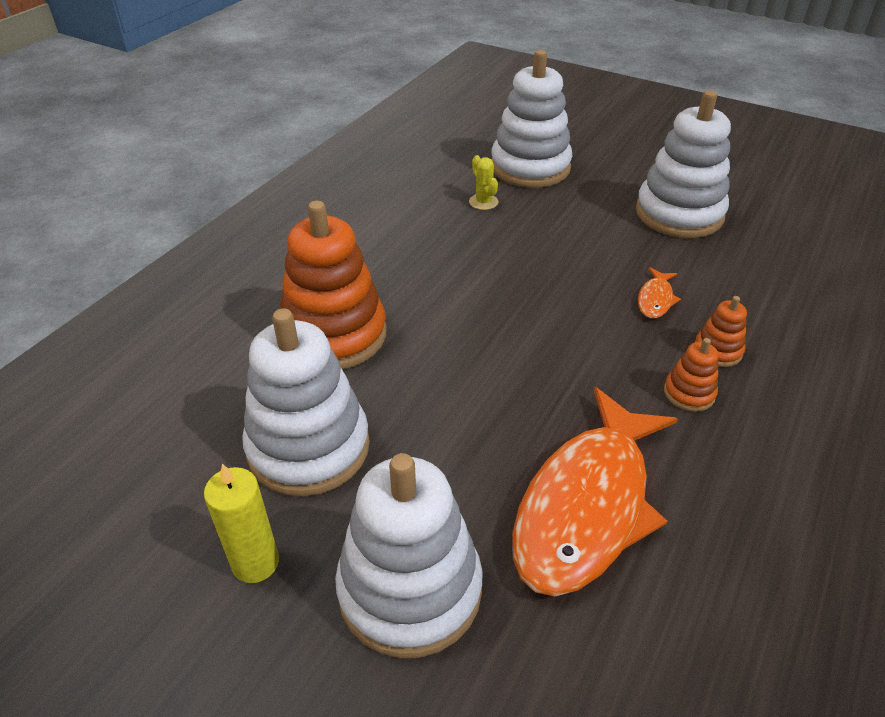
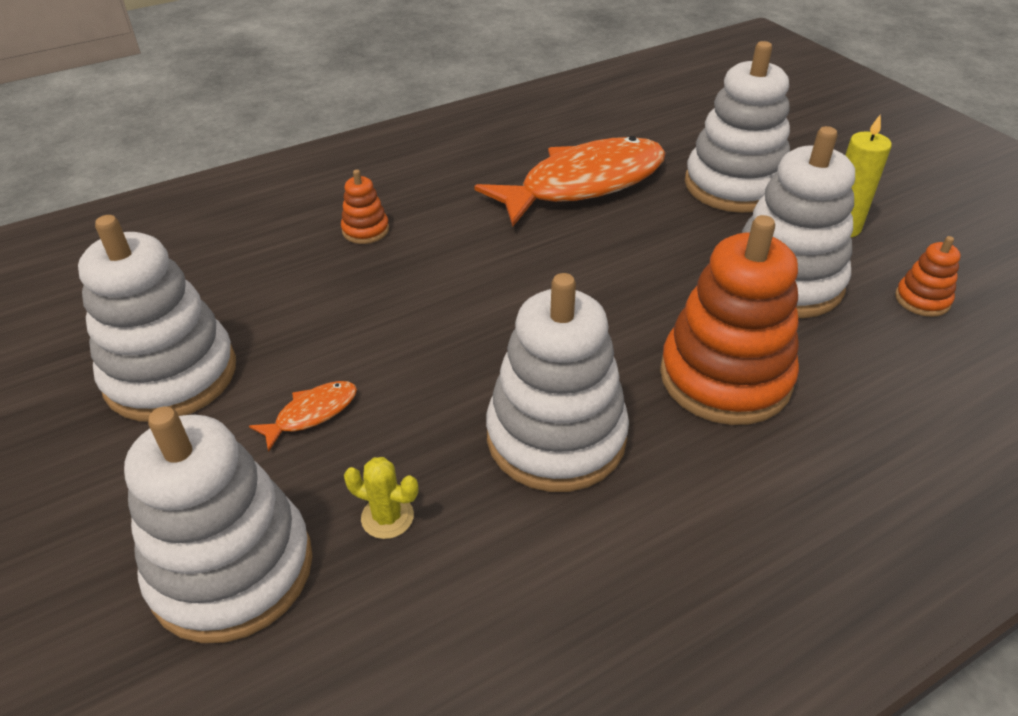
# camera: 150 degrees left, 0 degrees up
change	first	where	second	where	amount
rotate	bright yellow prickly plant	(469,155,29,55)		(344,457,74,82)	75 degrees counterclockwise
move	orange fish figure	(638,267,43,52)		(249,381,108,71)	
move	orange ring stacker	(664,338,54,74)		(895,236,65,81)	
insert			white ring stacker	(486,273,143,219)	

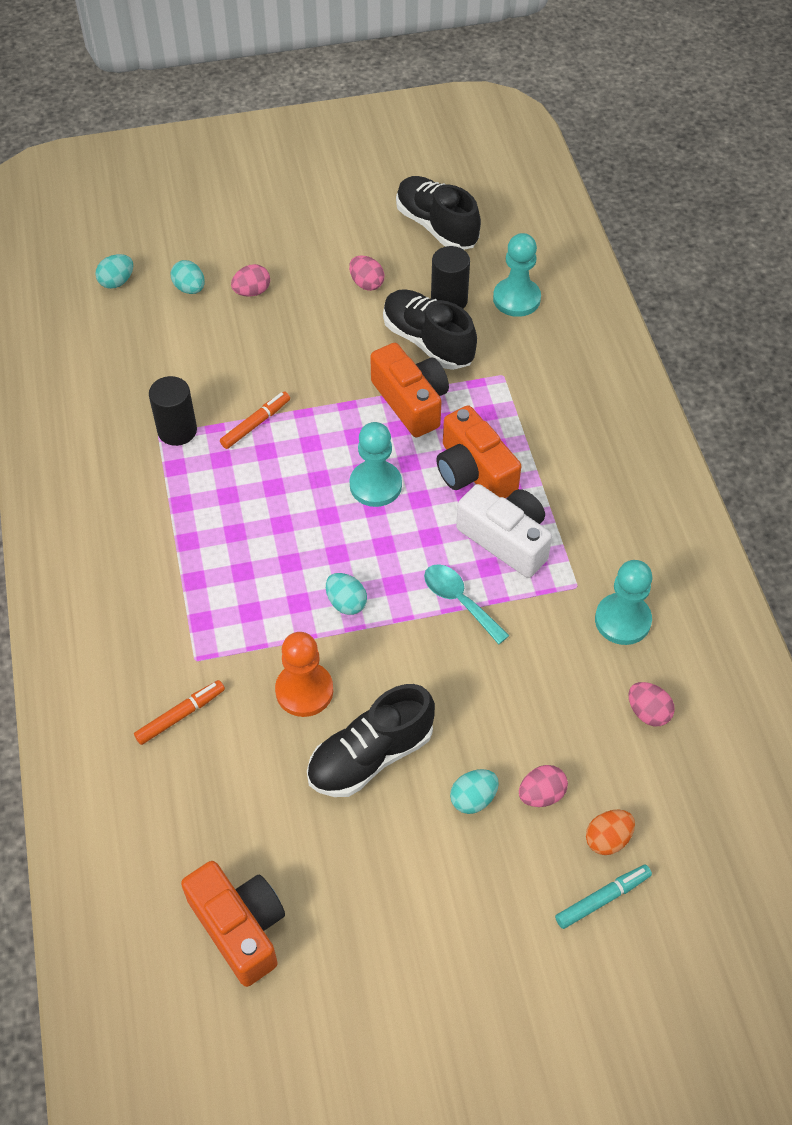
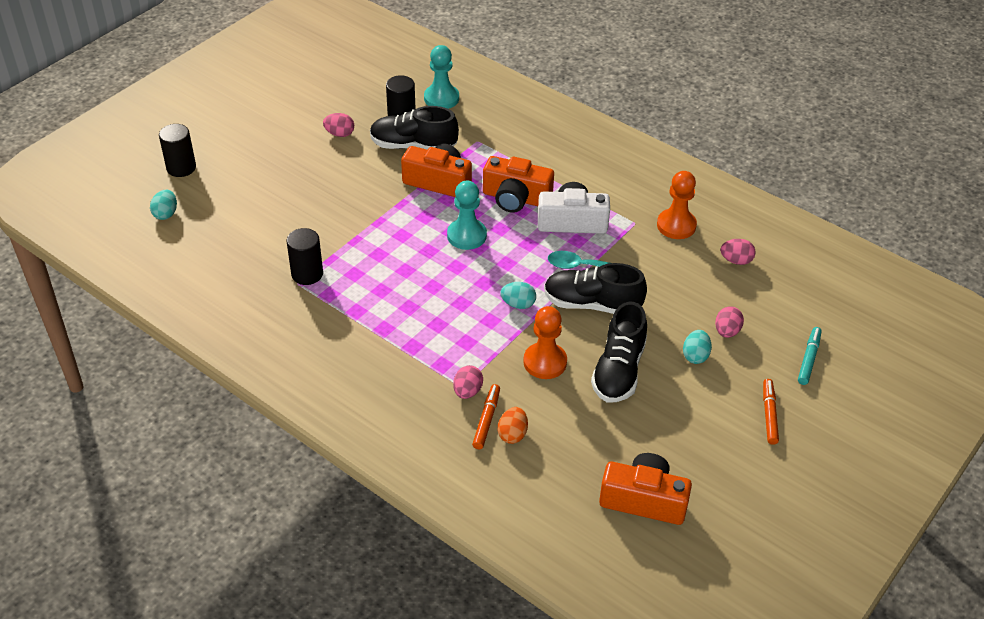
# camera: 40 degrees left, 10 degrees down
change	first	where	second	where	amount
delete	aqua egg	(171,260,34,34)			
move	orange felt pen	(220,392,70,57)		(763,379,16,66)	
move	pink egg	(231,264,39,33)		(453,365,30,34)	
move	ebony sneaker	(396,176,85,74)		(544,263,103,51)	
move	orange egg	(586,810,49,45)		(498,407,30,37)	
recolor	aqua chess pawn	(595,560,57,85)	orange chess pawn	(657,171,40,68)	
insert			ebony solid cylinder	(159,124,37,53)	

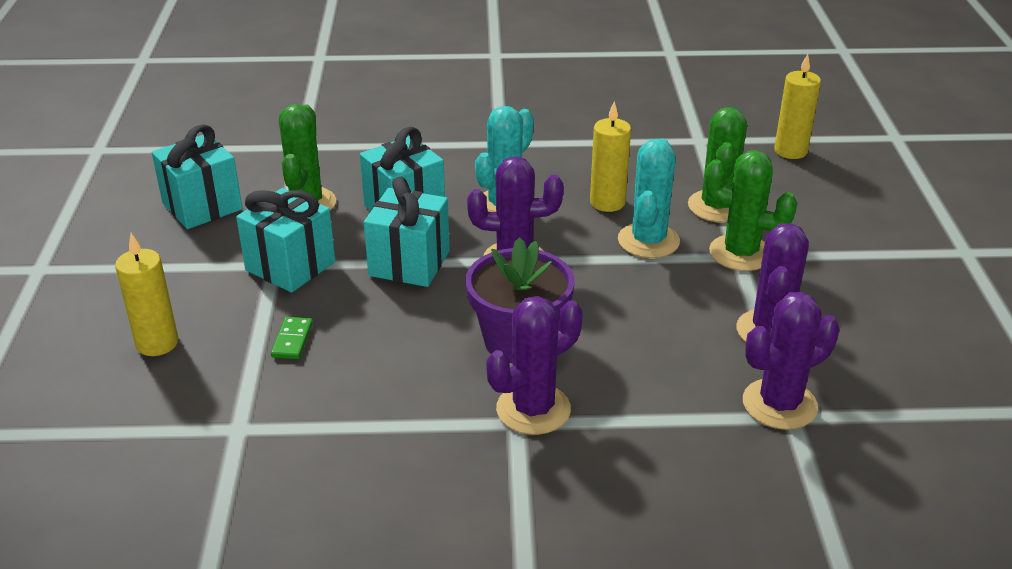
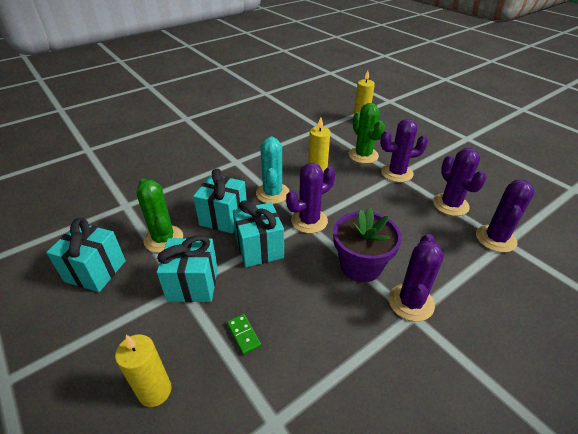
# camera: 35 degrees left, 5 degrees up
change	first	where	second	where	amount
delete	aqua prickly plant	(618,139,62,119)			
recolor	green prickly plant	(705,150,92,121)	purple prickly plant	(380,119,48,63)	

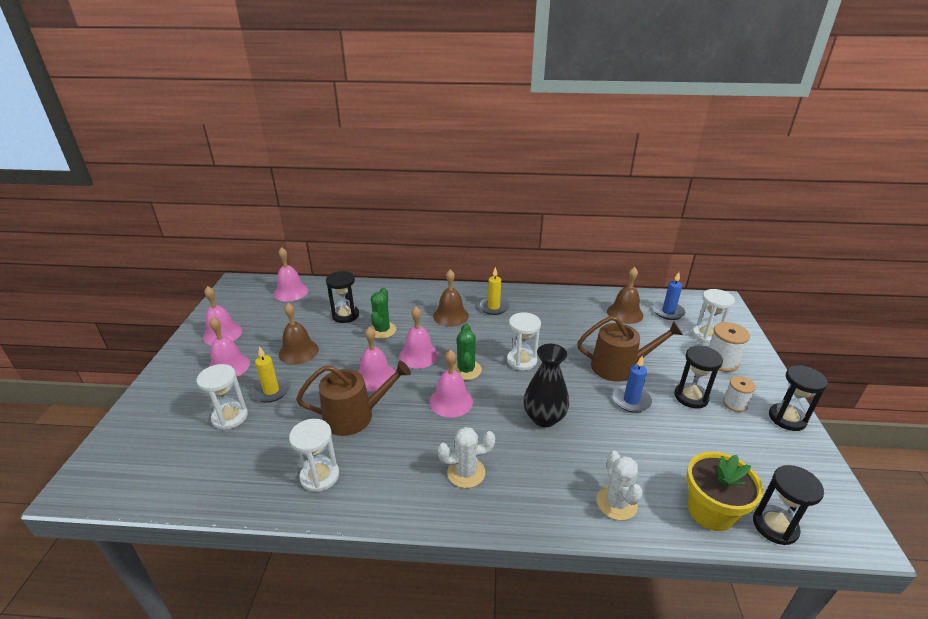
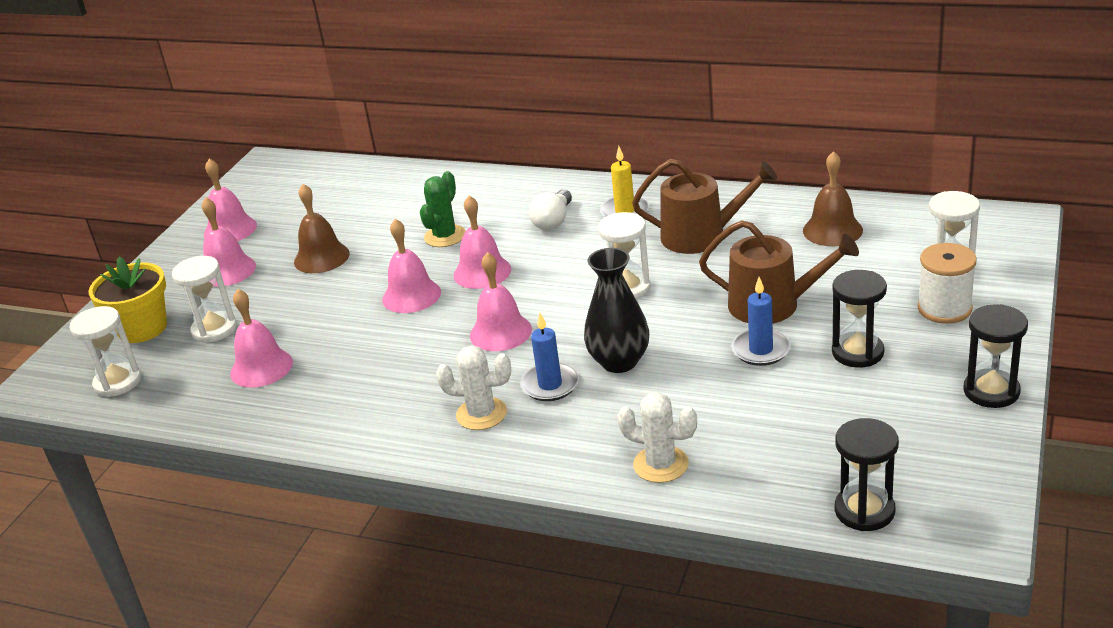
# camera: 20 degrees right, 0 degrees up
change	first	where	second	where	amount
delete	bright yellow candle	(251,346,39,56)			
move	pink school bell	(274,247,34,55)		(230,289,63,98)	
move	white sandglass	(289,419,50,73)		(69,306,72,91)	
move	brown watering pot	(296,361,115,75)		(632,159,145,95)	
delete	ebony sandglass	(326,271,33,52)			
replace	brown school bell	(433,269,36,58)	white light bulb	(529,189,43,41)	
delete	green prickly plant	(453,324,29,56)			
rotate	white prickly plant	(596,451,47,69)		(617,392,80,91)	75 degrees counterclockwise
move	cobalt candle	(653,272,33,48)		(520,313,59,88)	
move	bright yellow plant pot	(686,451,77,80)		(89,256,78,87)	
delete	white reel of thread	(723,376,33,36)			

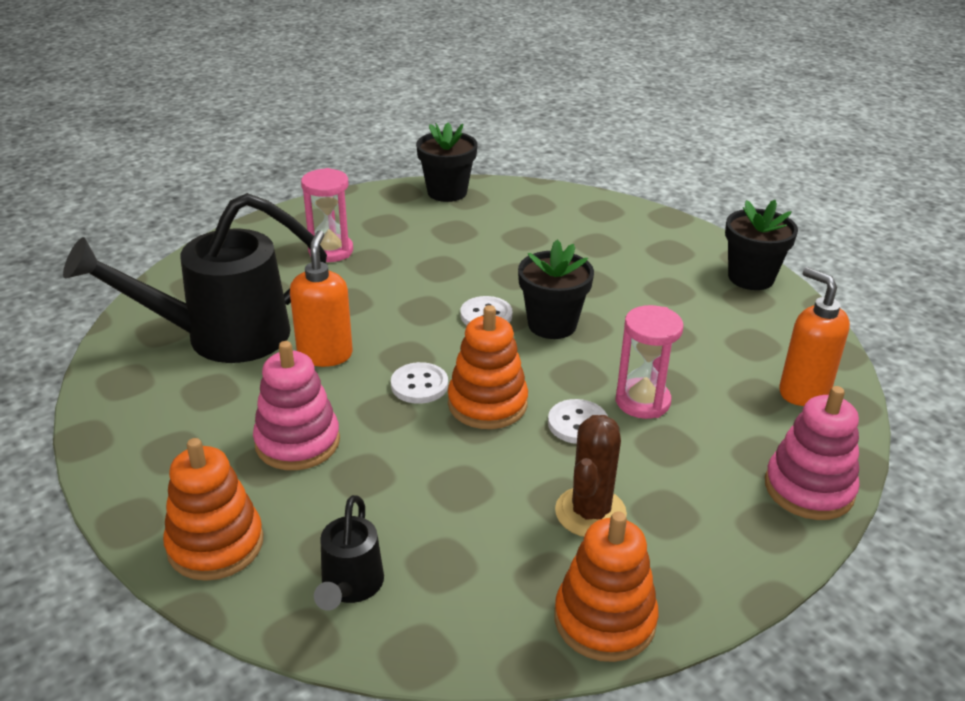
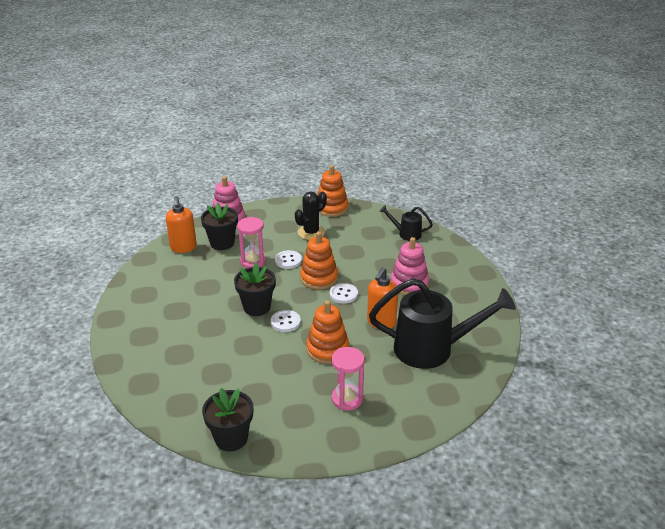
# camera: 155 degrees left, 0 degrees up
change	first	where	second	where	amount
move	orange ring stacker	(163,438,100,143)		(306,300,43,64)	
rotate	ebony watering pot	(314,495,70,116)		(379,205,54,36)	105 degrees counterclockwise
recolor	brown prickly plant	(555,415,72,122)	ebony prickly plant	(295,191,32,49)	
move	ebony plant pot	(725,200,73,90)		(201,203,37,47)	

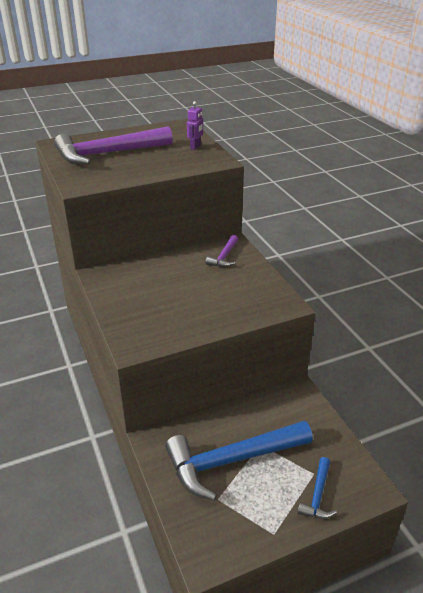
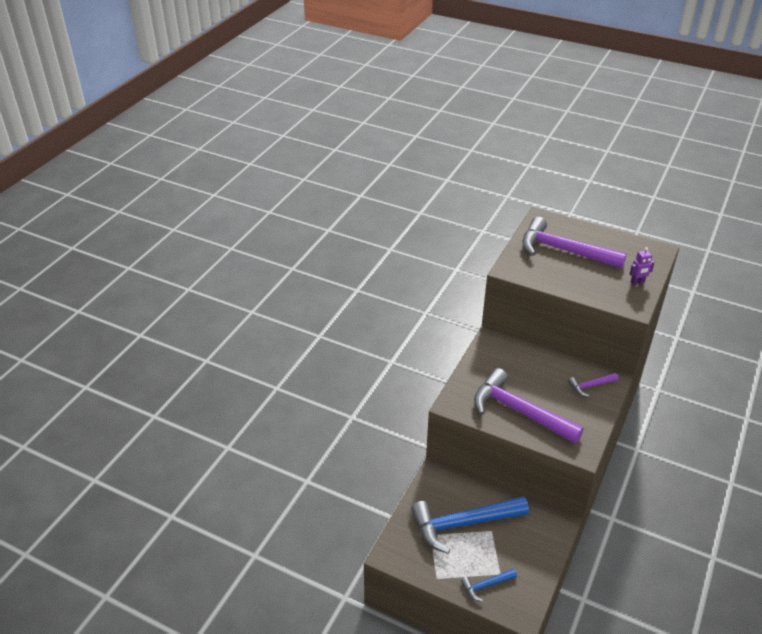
# camera: 50 degrees right, 5 degrees up
change	first	where	second	where	amount
rotate	cobalt claw hammer	(165,421,148,80)		(411,496,118,58)	45 degrees counterclockwise
insert			purple claw hammer	(474,368,110,76)	

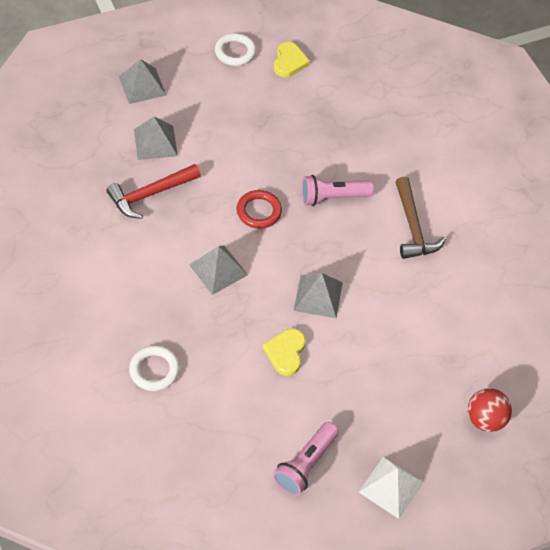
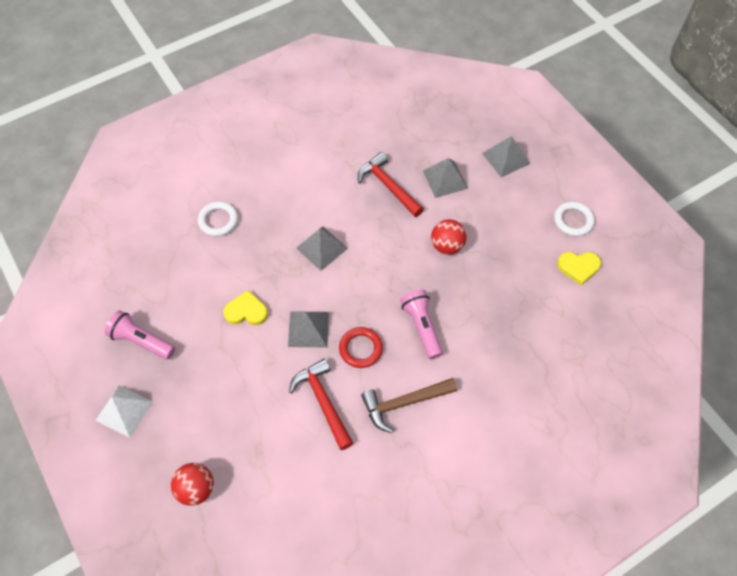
# camera: 85 degrees right, 5 degrees up
change	first	where	second	where	amount
move	red hoop	(237,190,45,39)		(339,327,44,41)	
insert			red claw hammer	(289,359,64,91)	
insert			red ball	(431,219,36,36)	

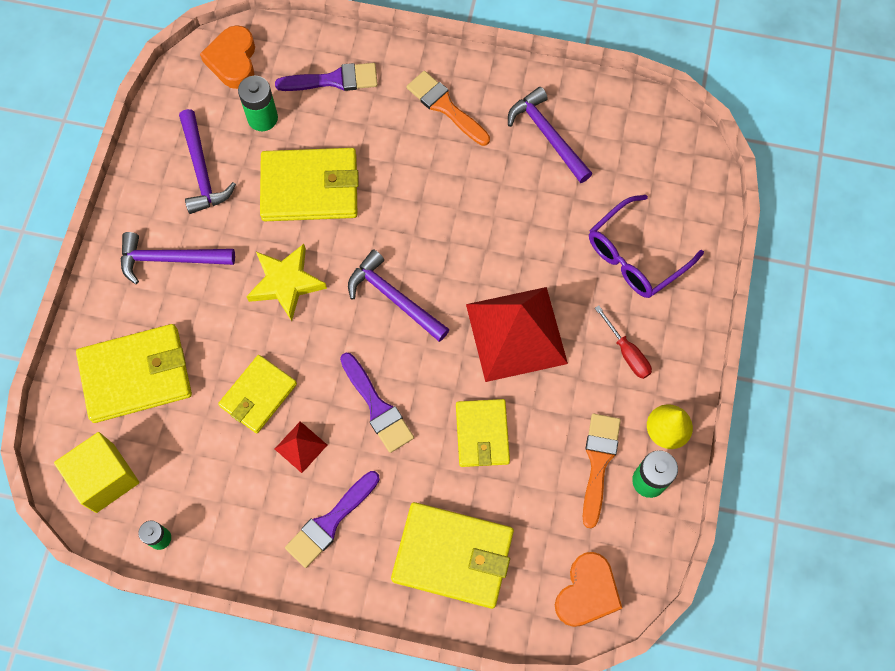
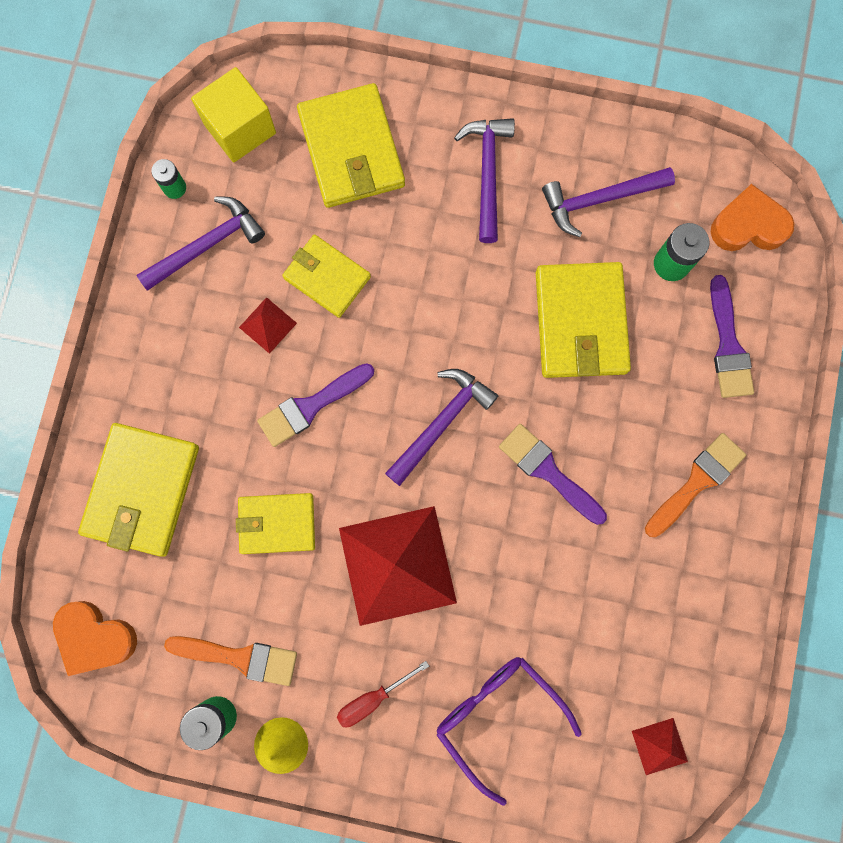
# camera: 90 degrees right, 10 degrees up
change	first	where	second	where	amount
delete	bright yellow star	(246,244,81,77)			
move	purple brush	(285,471,95,97)		(499,424,108,101)	
move	purple claw hammer	(508,87,84,96)		(136,197,129,94)	
insert			red solid pyramid	(632,718,56,57)	

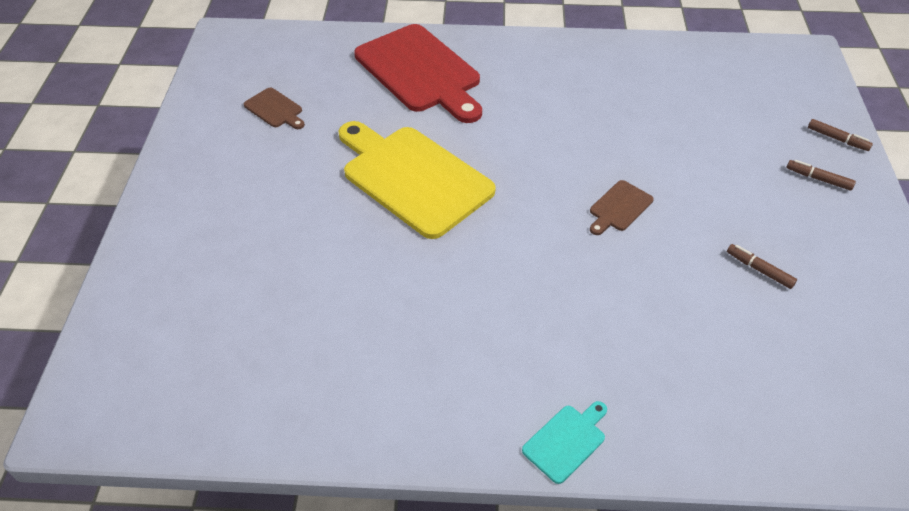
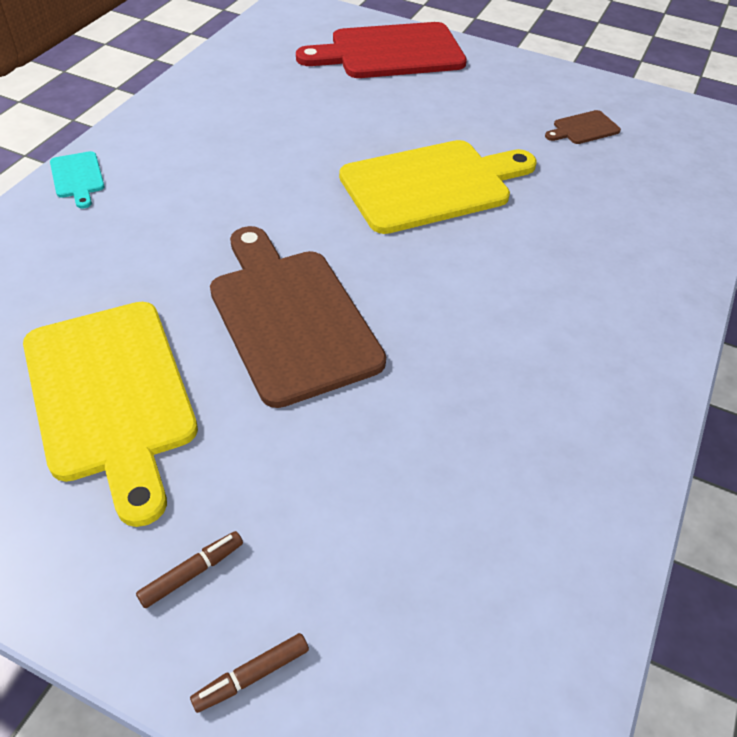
# camera: 110 degrees right, 0 degrees up
change	first	where	second	where	amount
move	red bread board	(354,24,128,99)		(296,22,171,56)	
resize	brown bread board	(590,180,64,55)		(210,226,176,182)	x2.35
replace	brown felt pen	(727,244,70,45)	bright yellow bread board	(23,302,175,225)	

